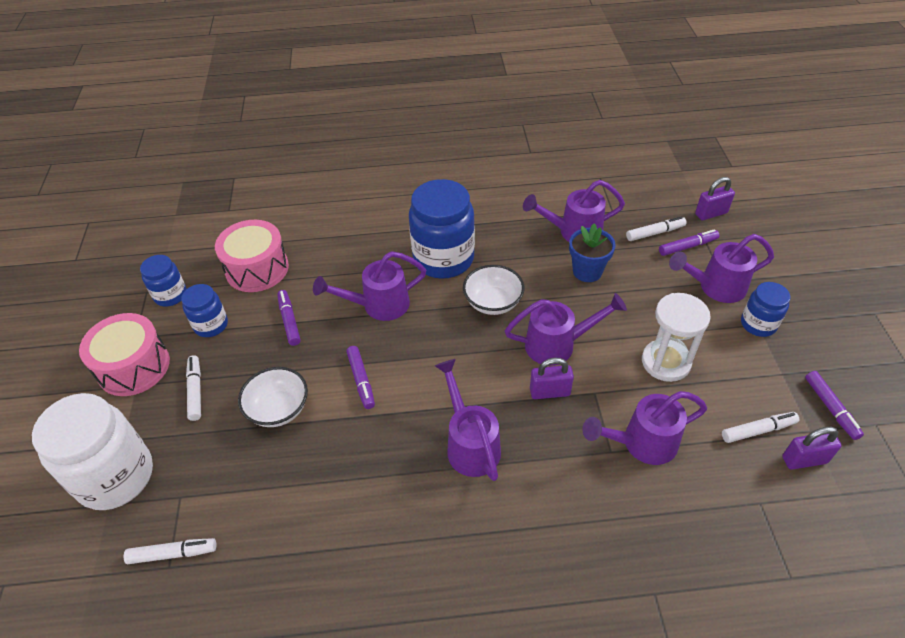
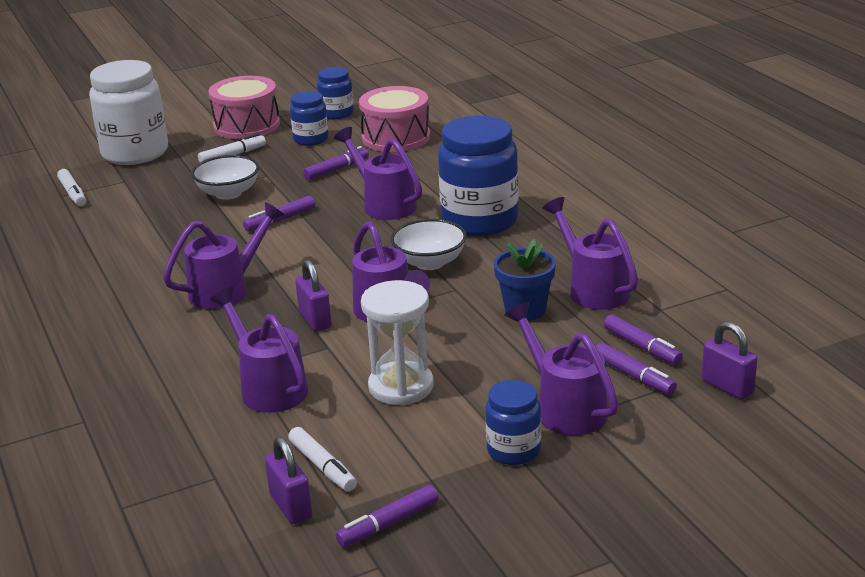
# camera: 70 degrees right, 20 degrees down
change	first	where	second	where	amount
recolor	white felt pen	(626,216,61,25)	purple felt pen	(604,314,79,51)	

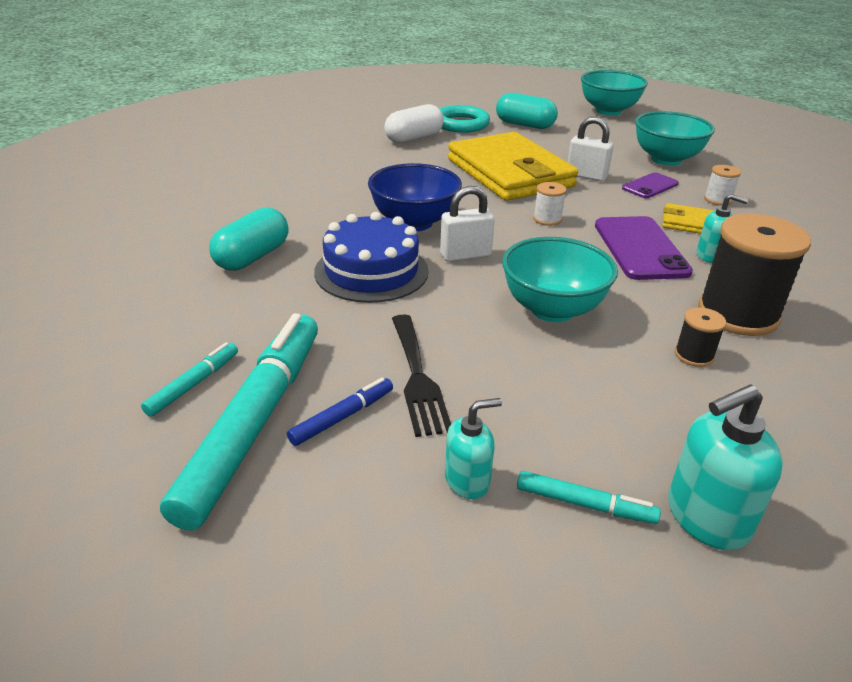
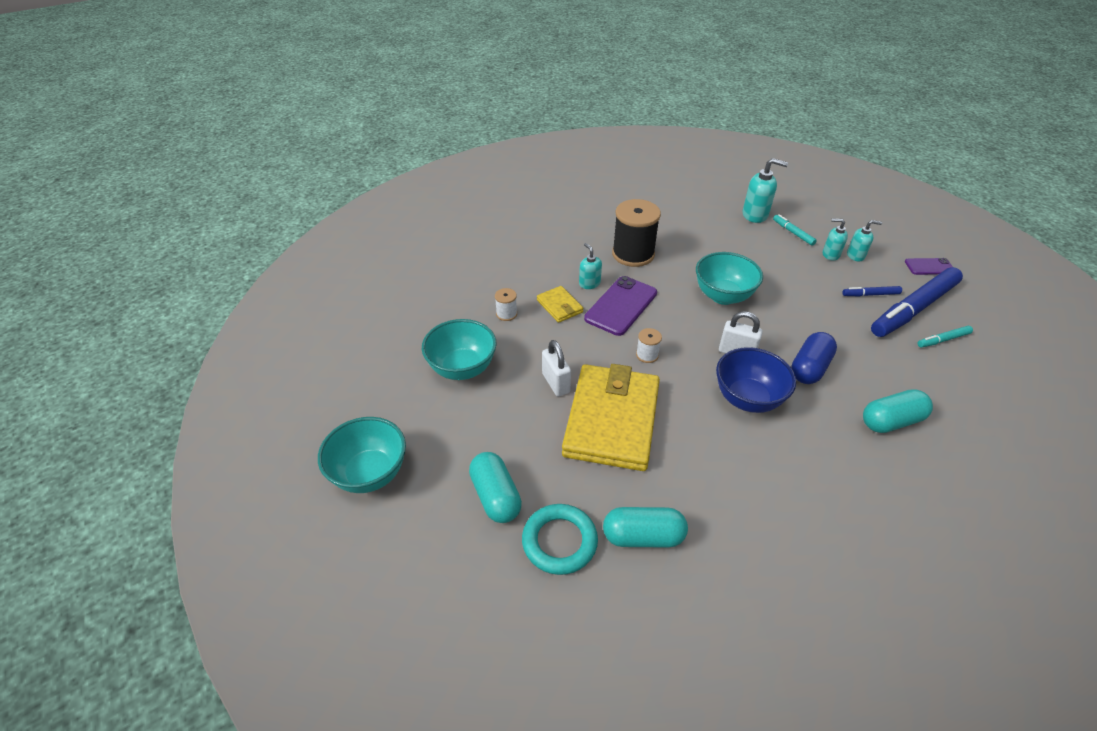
# camera: 140 degrees left, 10 degrees up
change	first	where	second	where	amount
recolor	aqua felt pen	(160,313,158,217)	cobalt felt pen	(871,267,92,70)	
replace	cobalt cake	(314,212,115,91)	cobalt pill	(791,332,46,52)	
recolor	white pill	(384,104,60,40)	aqua pill	(603,507,85,41)	
delete	ebony table fork	(392,314,59,123)			
move	purple smartphone	(622,172,57,26)		(905,258,48,17)	
delete	ebony reel of thread	(675,307,51,60)			
insert			aqua soap pump	(847,220,35,41)	

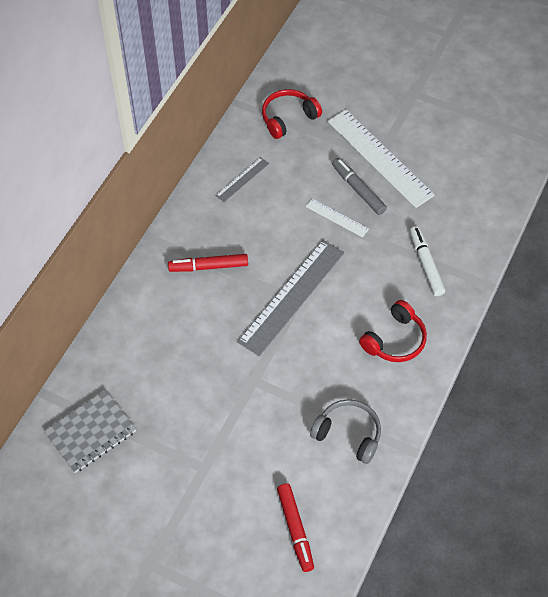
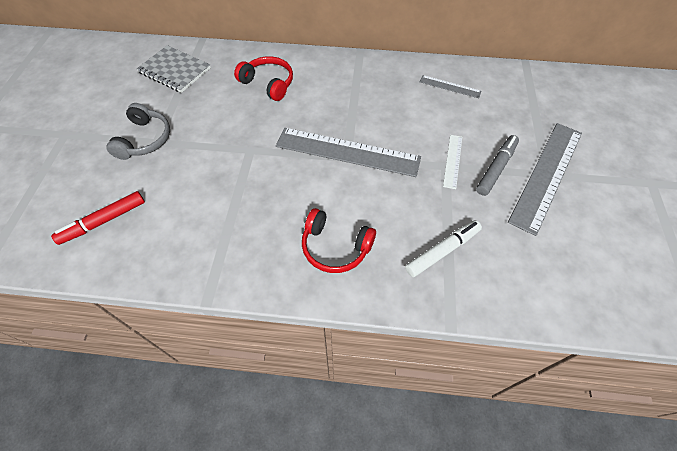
# camera: 70 degrees right, 0 degrees up
change	first	where	second	where	amount
delete	red felt pen	(168,254,80,18)			
move	red over-ear headphones	(262,89,60,50)		(234,56,59,45)	
move	grey over-ear headphones	(310,399,71,65)		(106,103,64,57)	
recolor	white ruler	(327,110,108,98)	grey ruler	(508,123,74,113)	

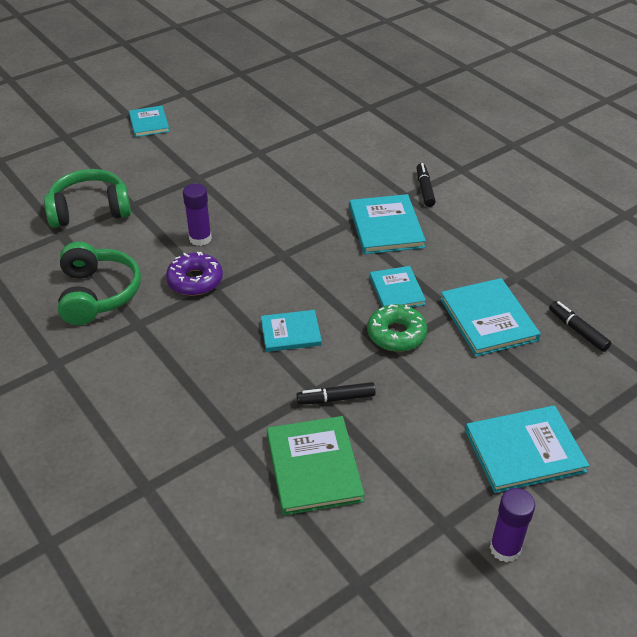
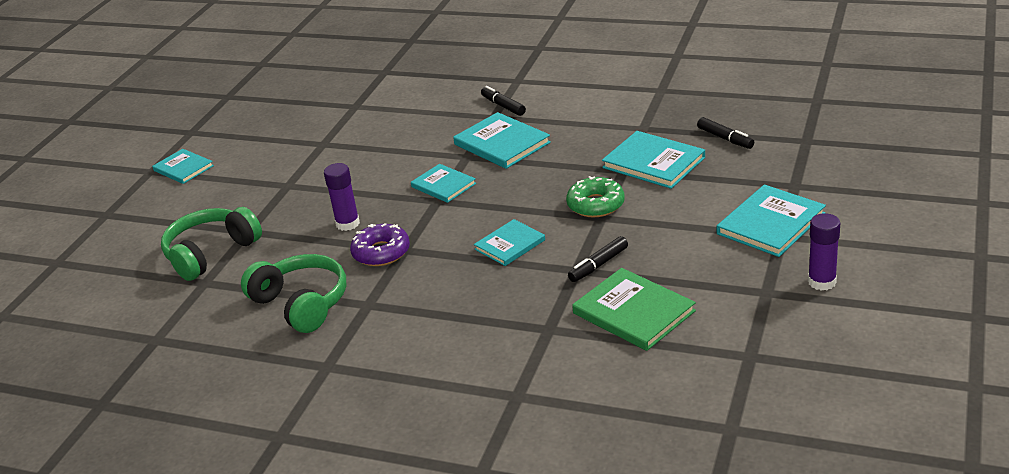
# camera: 30 degrees left, 10 degrees down
change	first	where	second	where	amount
move	aqua hardcover	(370,266,56,41)		(411,164,65,39)	
rotate	ebony felt pen	(549,301,62,51)		(697,117,57,32)	150 degrees counterclockwise

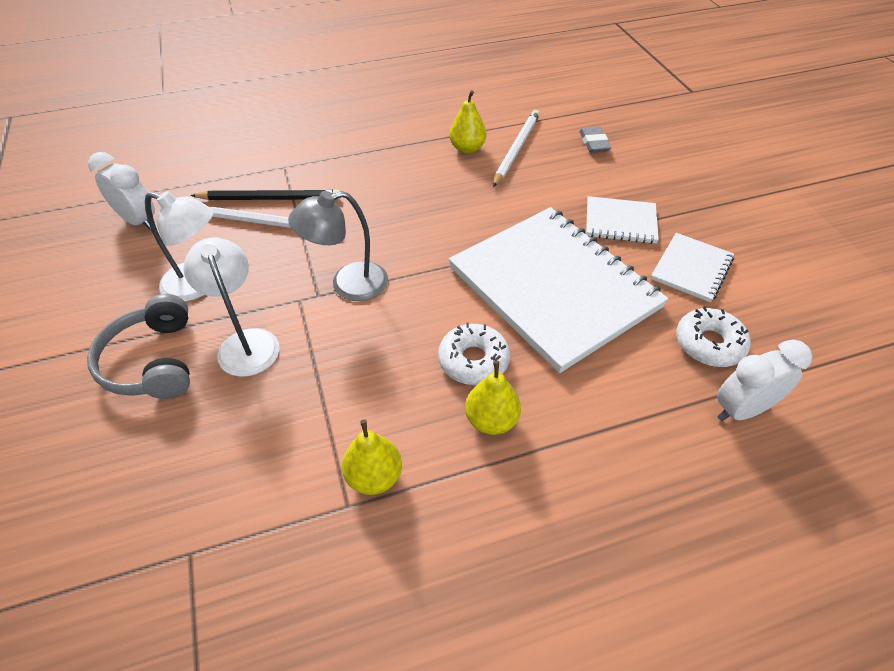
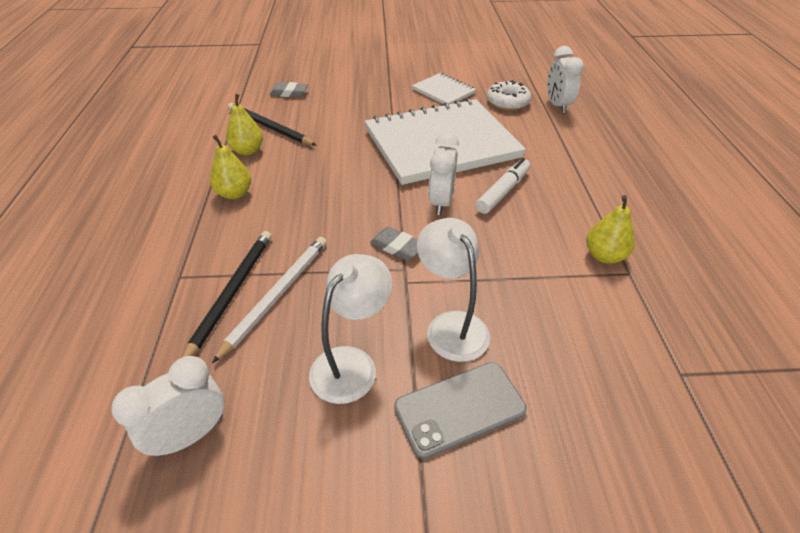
# camera: 75 degrees left, 5 degrees down
change	first	where	second	where	amount
replace	grey over-ear headphones	(87,294,103,105)	grey smartphone	(394,362,133,97)	
rotate	white desk lamp	(183,237,97,140)		(417,218,73,144)	75 degrees clockwise
replace	grey desk lamp	(288,191,100,110)	grey pencil eraser	(370,227,48,33)	
replace	white doughnut	(438,323,72,62)	white felt pen	(476,158,54,56)	
move	bright yellow toy pear	(465,361,56,74)		(210,135,41,64)	
recolor	white lead pencil	(493,110,47,77)	ebony lead pencil	(228,103,88,42)	
delete	white notepad	(586,196,73,48)			
insert			white clock	(428,132,31,83)	

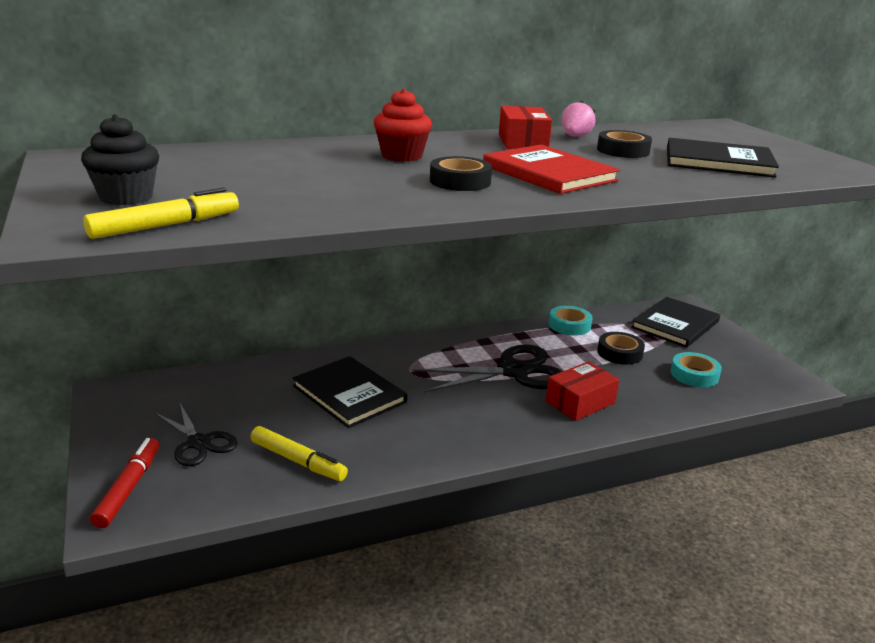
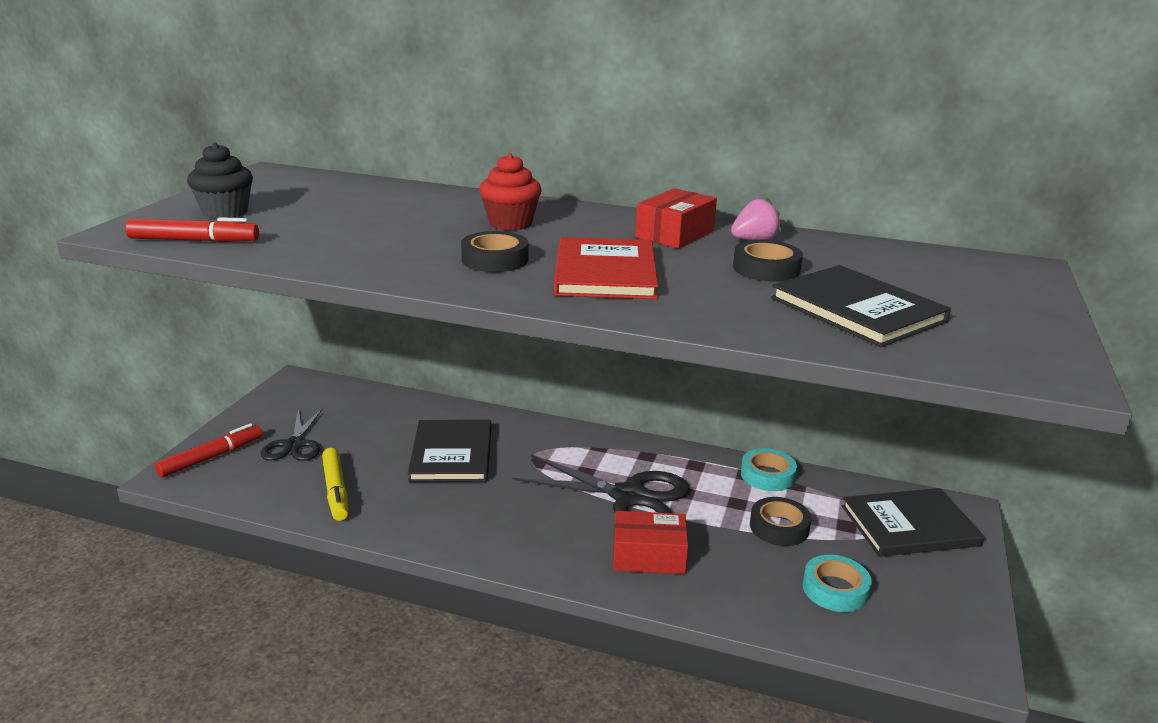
# camera: 40 degrees right, 0 degrees up
change	first	where	second	where	amount
recolor	bright yellow felt pen	(83,187,156,52)	red felt pen	(125,217,134,25)	

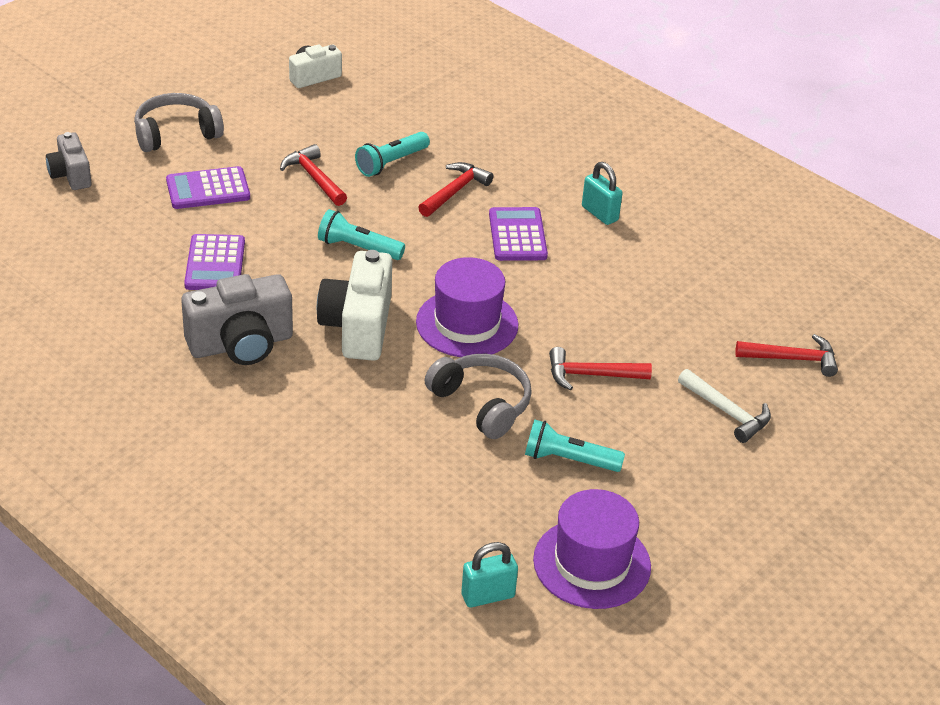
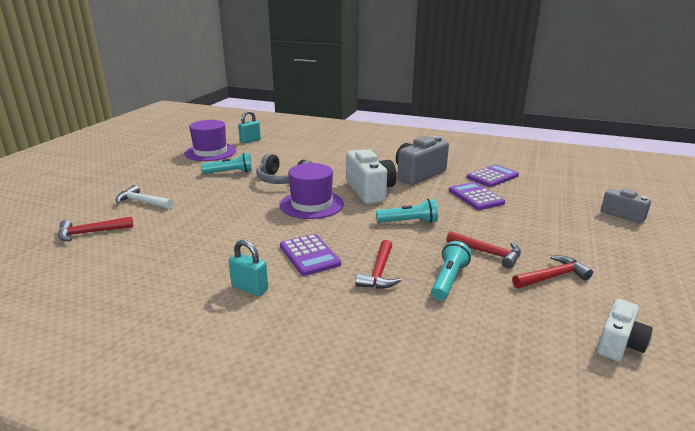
# camera: 160 degrees right, 15 degrees down
change	first	where	second	where	amount
delete	grey over-ear headphones	(134,93,90,59)			
move	purple adding machine	(166,166,84,43)		(467,164,52,23)	
move	red claw hammer	(549,347,103,43)		(512,255,81,33)	

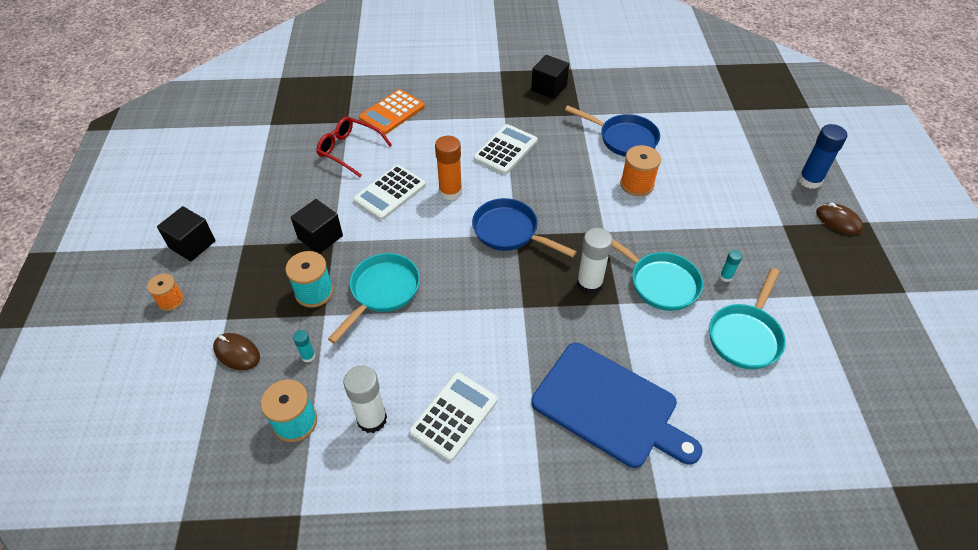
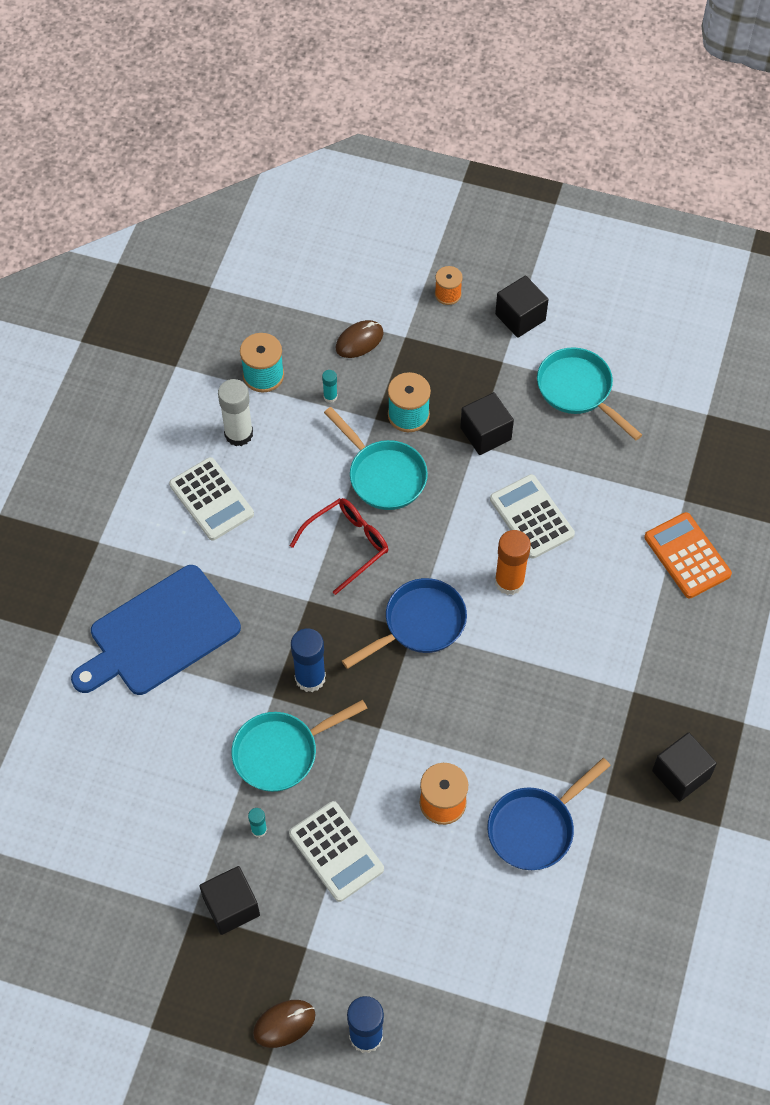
# camera: 110 degrees right, 10 degrees up
change	first	where	second	where	amount
move	red glasses	(316,116,76,61)		(290,498,98,97)	
move	white adding machine	(474,124,64,51)		(289,801,95,101)	
recolor	white glue stick	(577,228,36,67)	cobalt glue stick	(291,628,35,64)	
move	aqua frying pan	(709,268,77,101)		(537,347,105,93)	
insert			ebony cube	(199,866,61,69)	

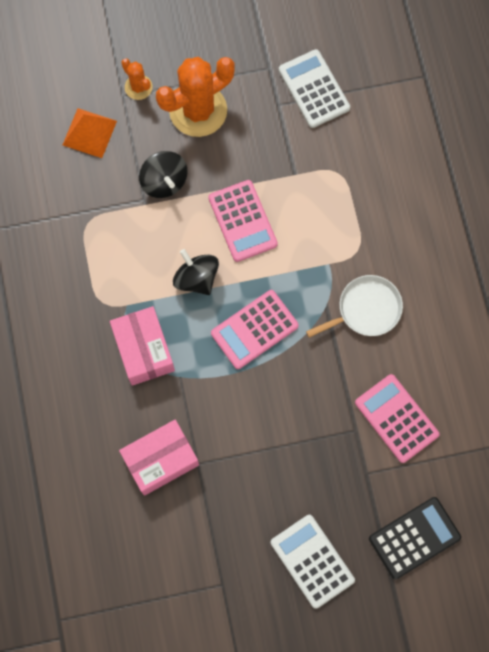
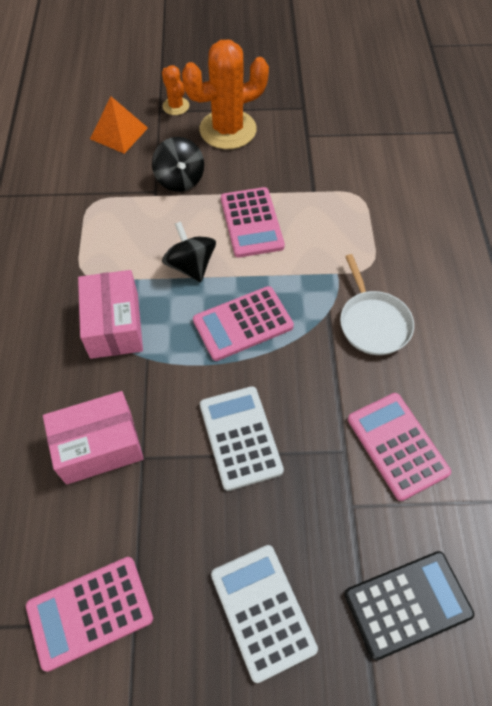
# camera: 10 degrees right, 15 degrees down
change	first	where	second	where	amount
move	white adding machine	(279,49,71,79)		(200,386,84,105)	
rotate	white frying pan	(306,275,97,63)		(340,254,74,101)	90 degrees clockwise
insert			pink adding machine	(26,557,127,115)	

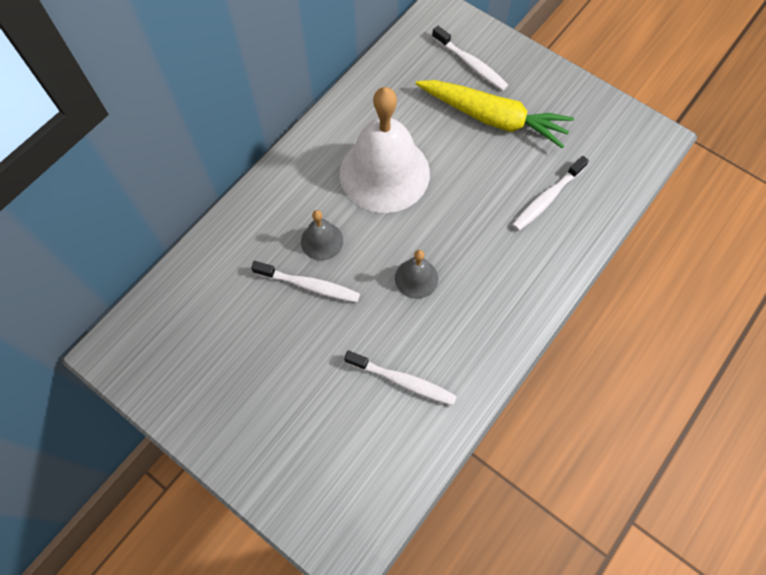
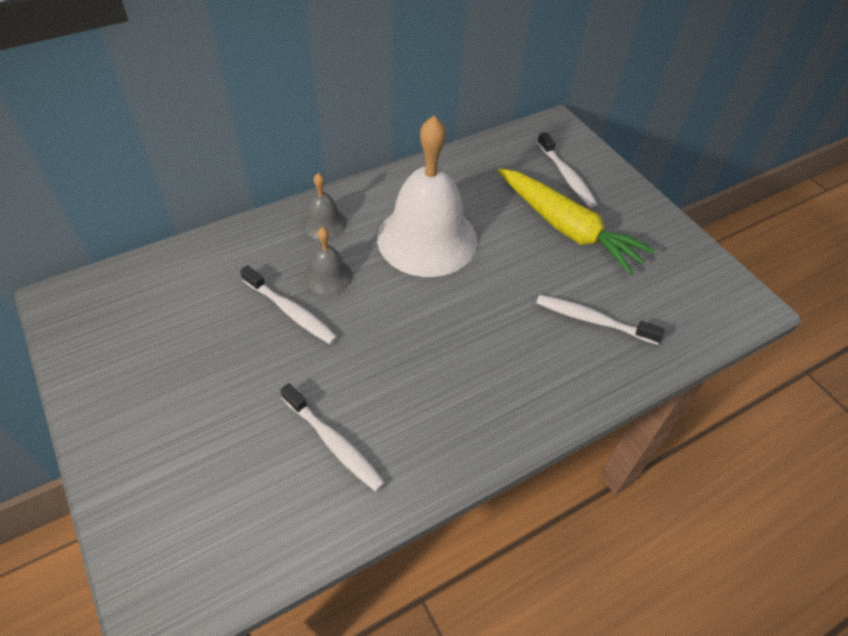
# camera: 20 degrees right, 15 degrees down
change	first	where	second	where	amount
move	grey school bell	(395,250,43,49)		(302,173,45,67)	
rotate	white toothbrush	(512,156,77,75)		(536,295,129,50)	45 degrees clockwise

